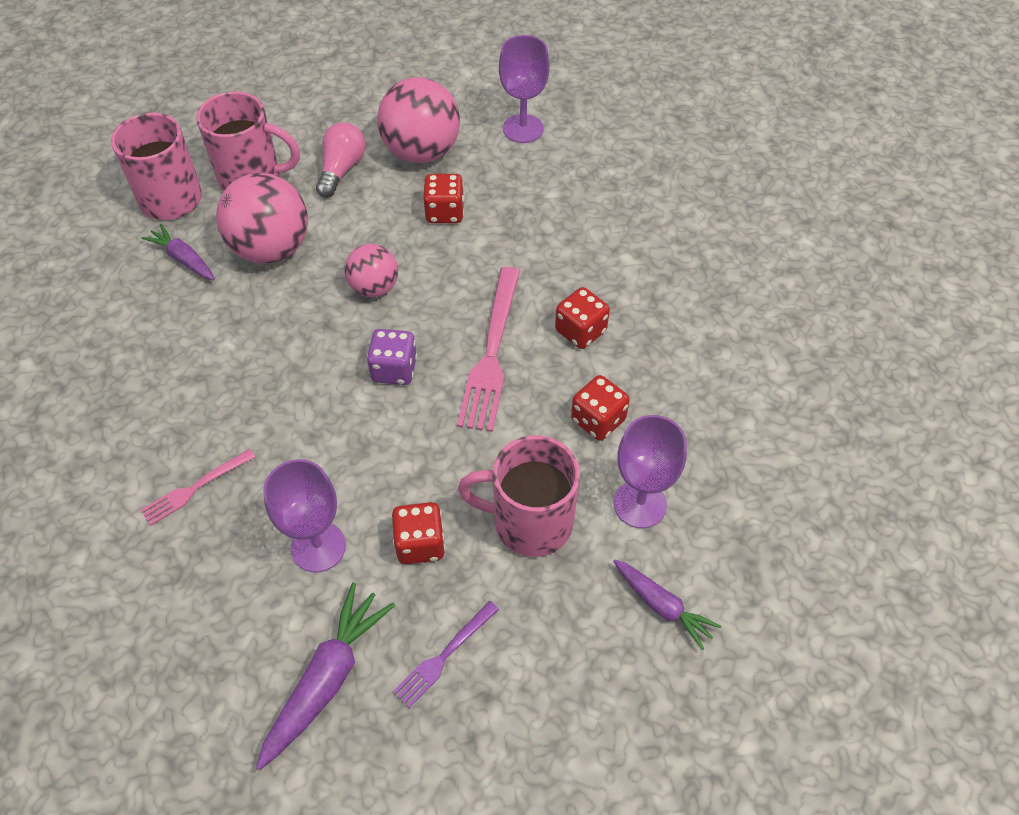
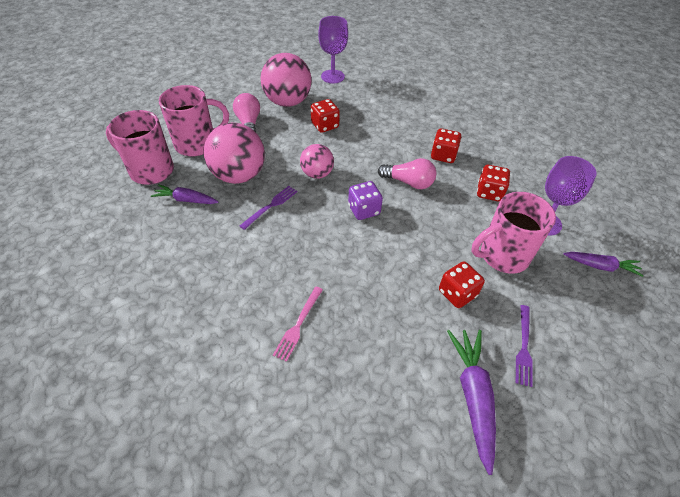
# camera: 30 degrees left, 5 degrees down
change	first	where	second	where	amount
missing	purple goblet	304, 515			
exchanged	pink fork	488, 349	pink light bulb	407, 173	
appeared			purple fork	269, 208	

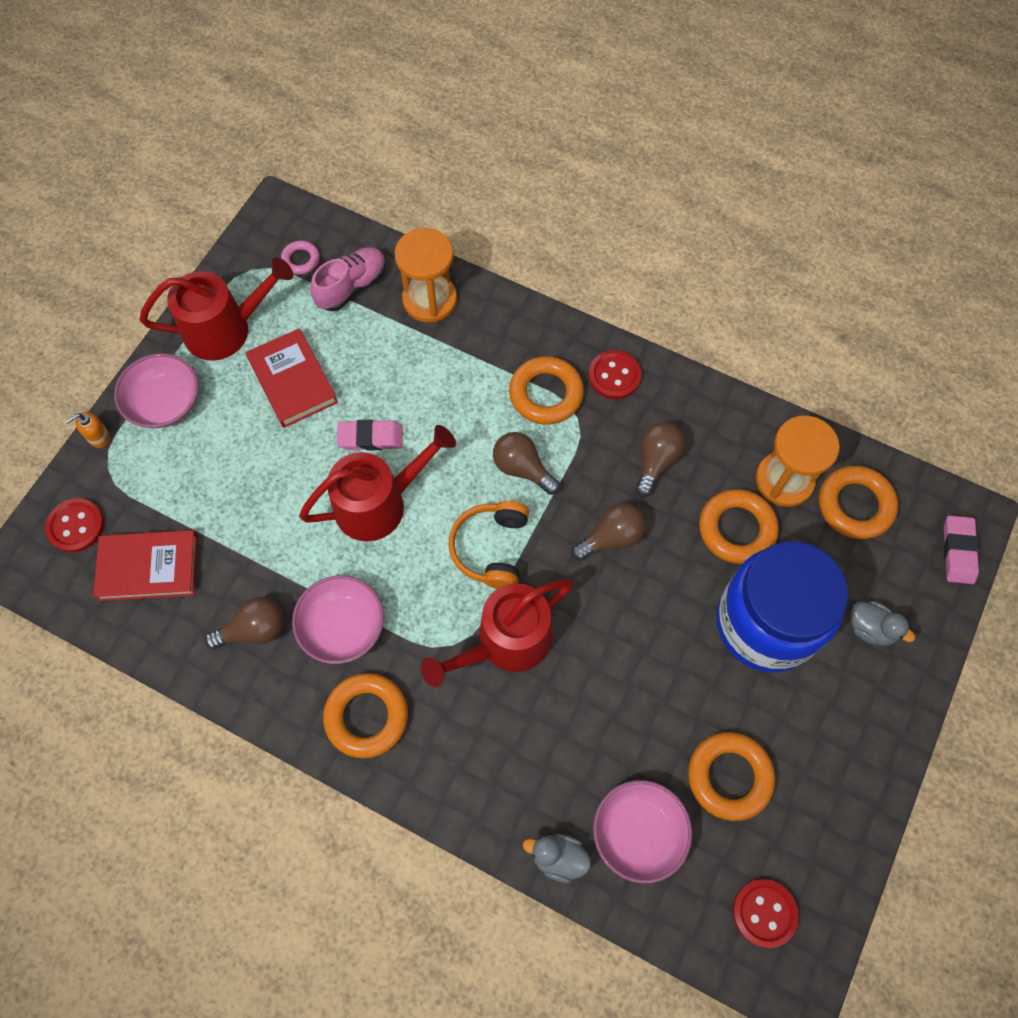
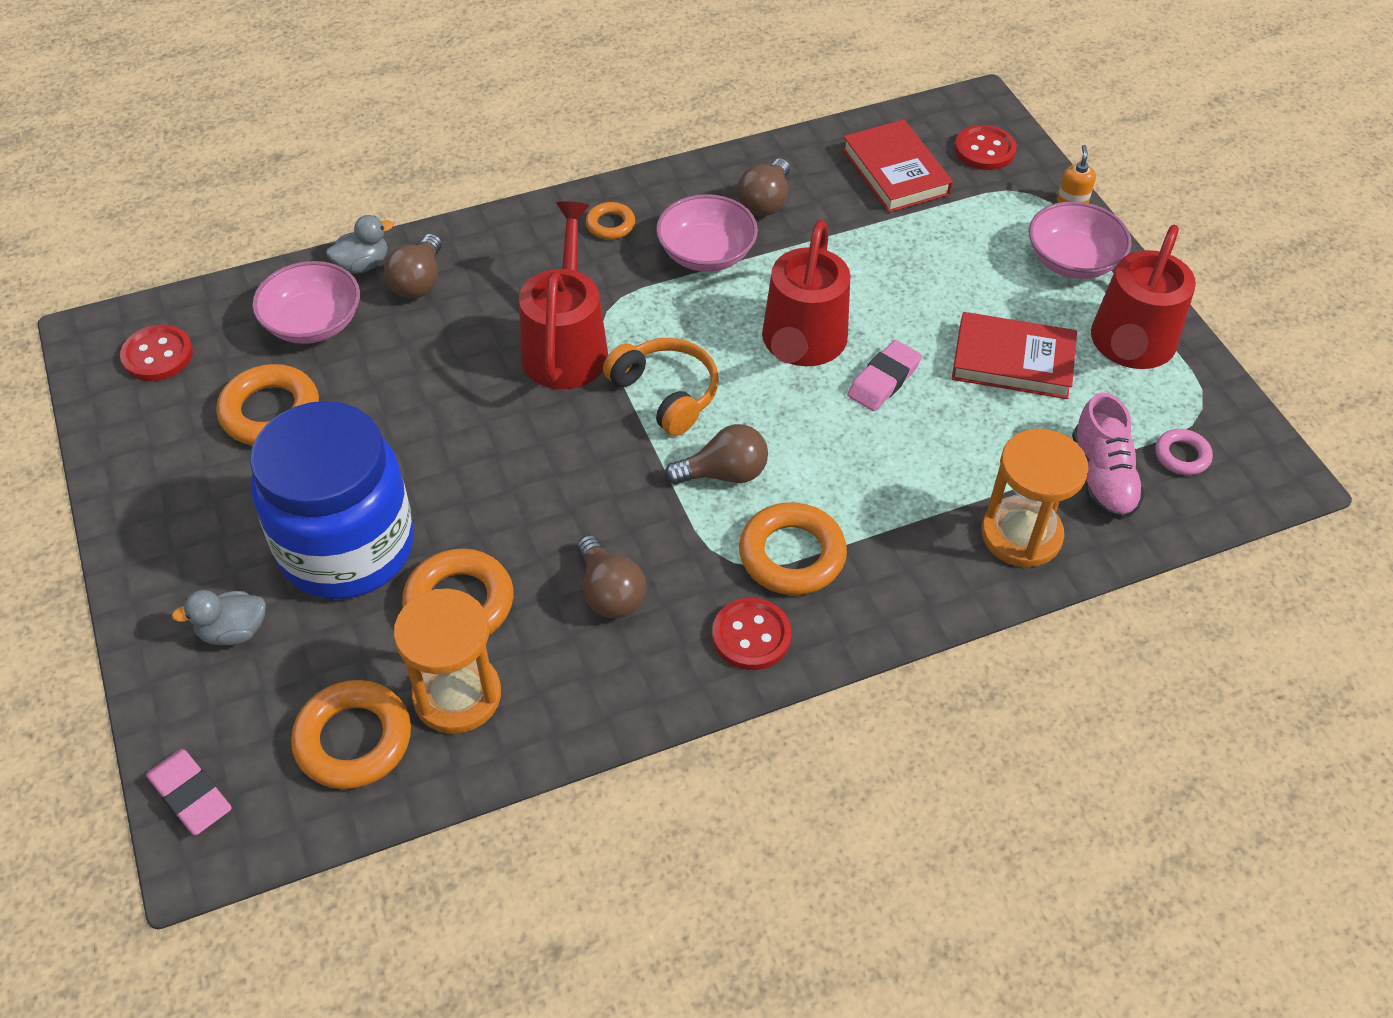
# camera: 130 degrees right, 15 degrees down
change	first	where	second	where	amount
spun	red book	145, 565		897, 166	60 degrees counterclockwise
size	orange ring	365, 715		610, 221	x0.55
relocated	brown light bulb	608, 532		413, 266	

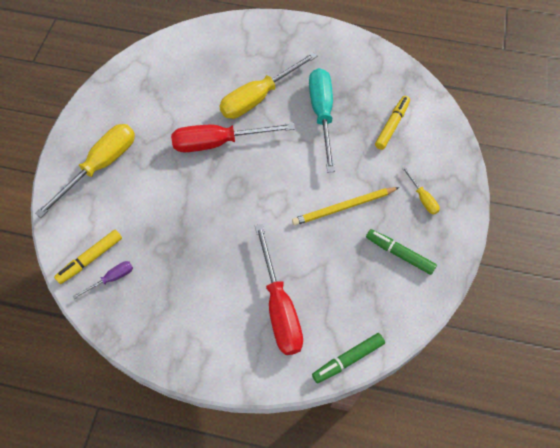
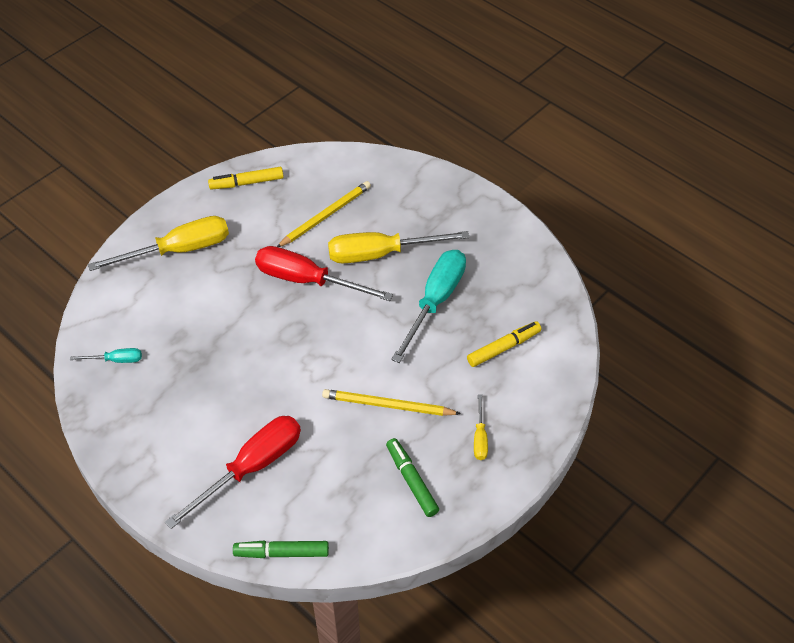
# camera: 30 degrees right, 10 degrees down
change	first	where	second	where	amount
relocated	yellow marker	88, 257		246, 178	
colour	purple screwdriver	103, 280	turquoise screwdriver	106, 355	
spun	red screwdriver	279, 289		233, 472	150 degrees counterclockwise
appeared			yellow pencil	324, 214	

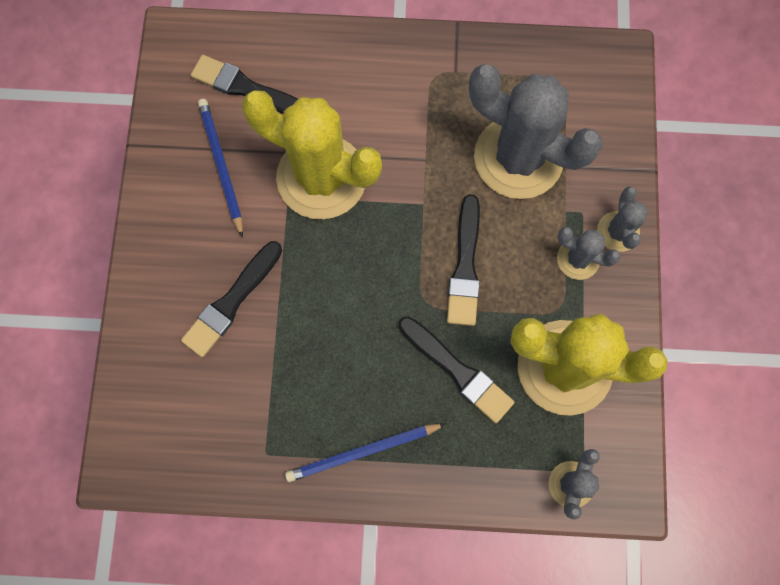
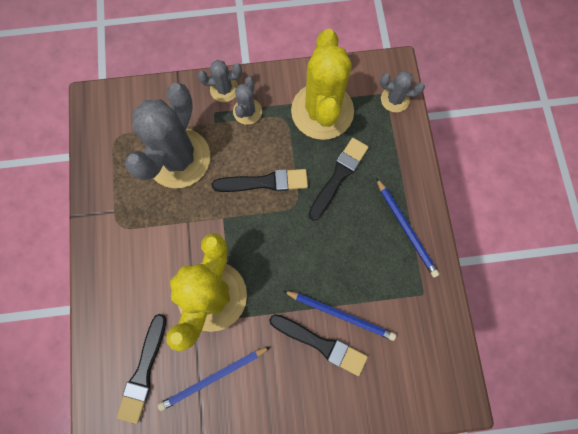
# camera: 100 degrees left, 0 degrees up
change	first	where	second	where	amount
appeared			blue pencil	340, 316	

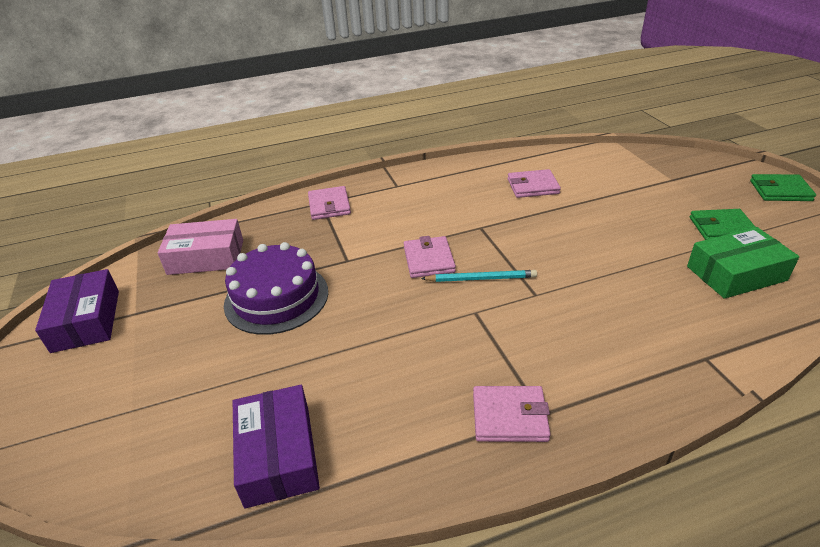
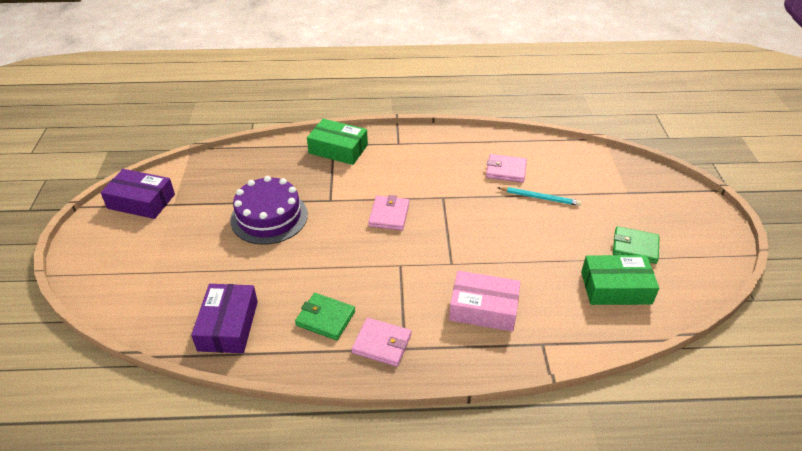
# camera: 15 degrees right, 5 degrees up
change	first	where	second	where	amount
spun	purple box	77, 311		137, 194	75 degrees counterclockwise
relocated	pink box	200, 247		485, 301	
exchanged	pink wallet	329, 203	green box	337, 142	
relocated	turquoise pencil	479, 276		539, 196	
relocated	green wallet	783, 187		325, 316	

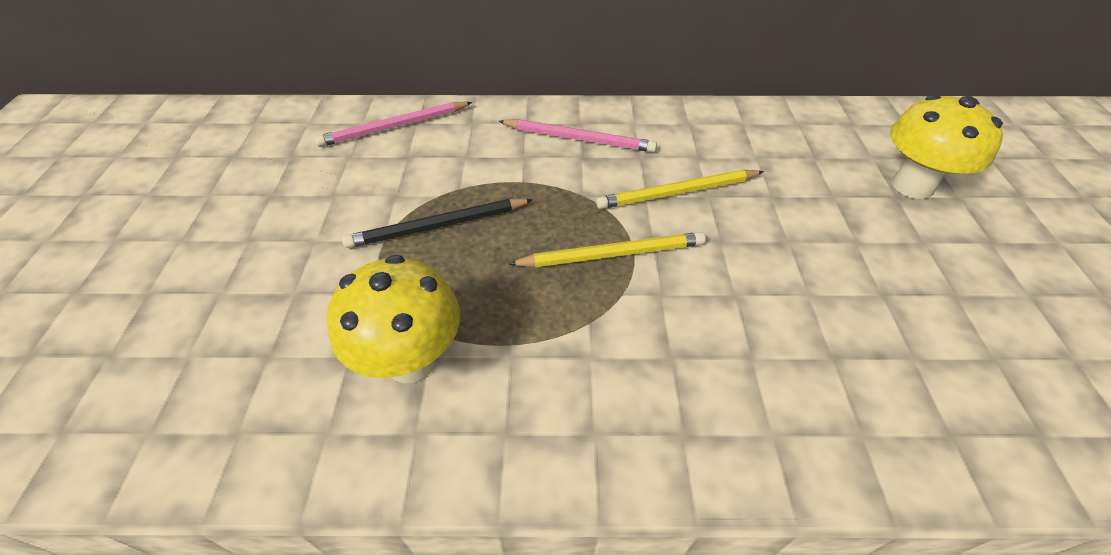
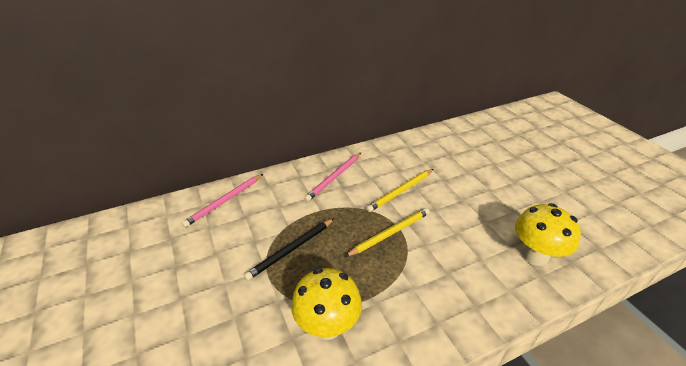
# camera: 25 degrees left, 10 degrees down
change	first	where	second	where	amount
spun	pink pencil	577, 135		332, 177	135 degrees clockwise
relocated	yellow mushroom	946, 146		548, 234	

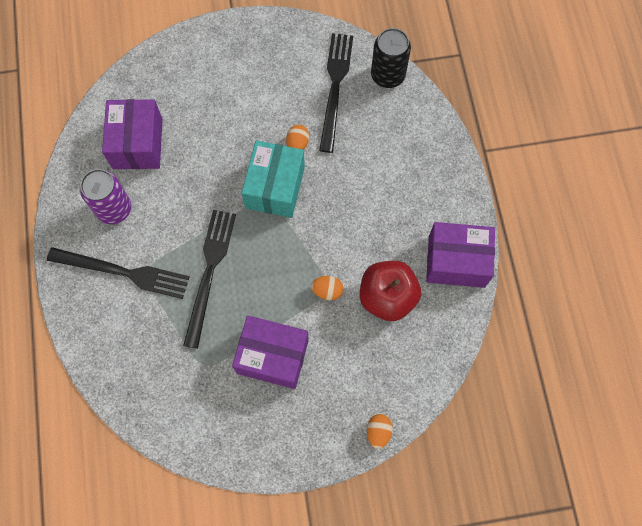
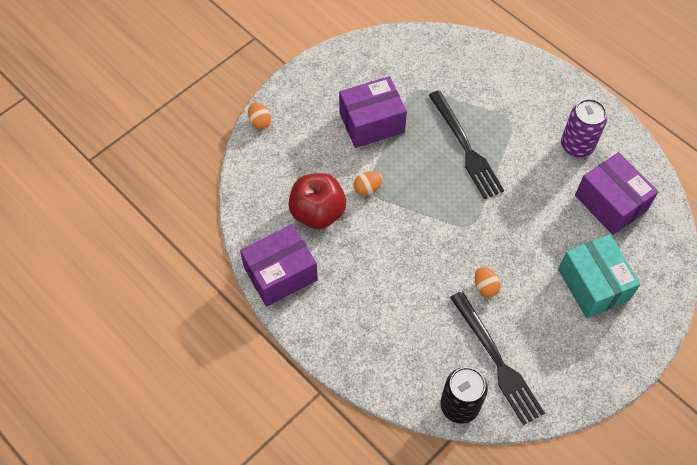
# camera: 145 degrees right, 10 degrees down
change	first	where	second	where	amount
missing	black fork	118, 273			
relocated	turquoise box	273, 179		599, 276	

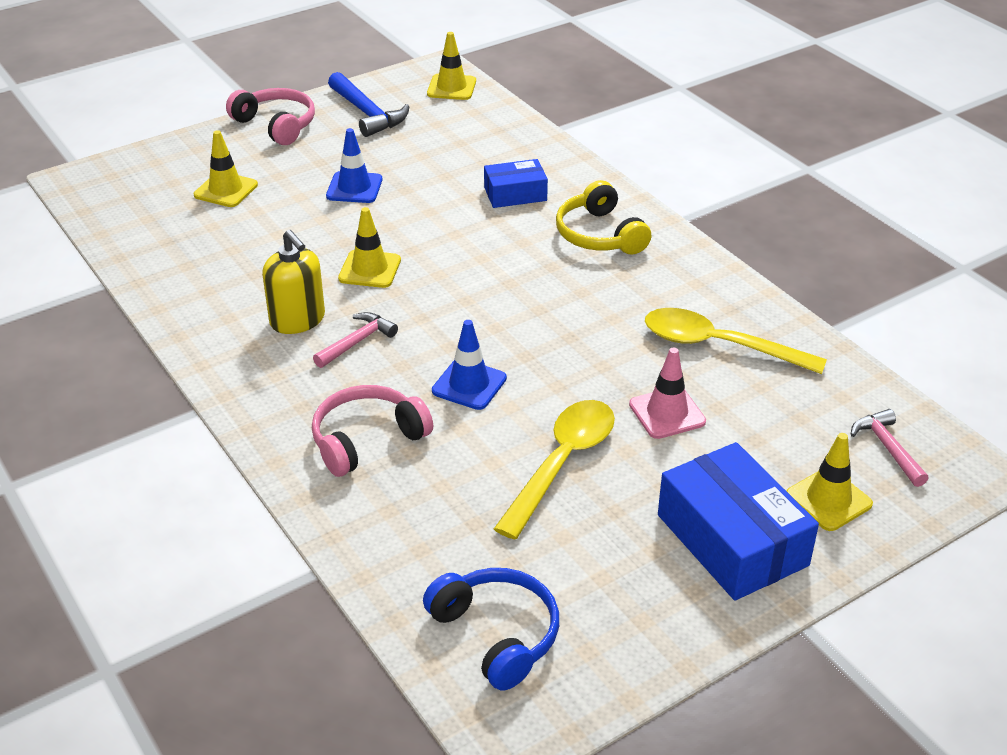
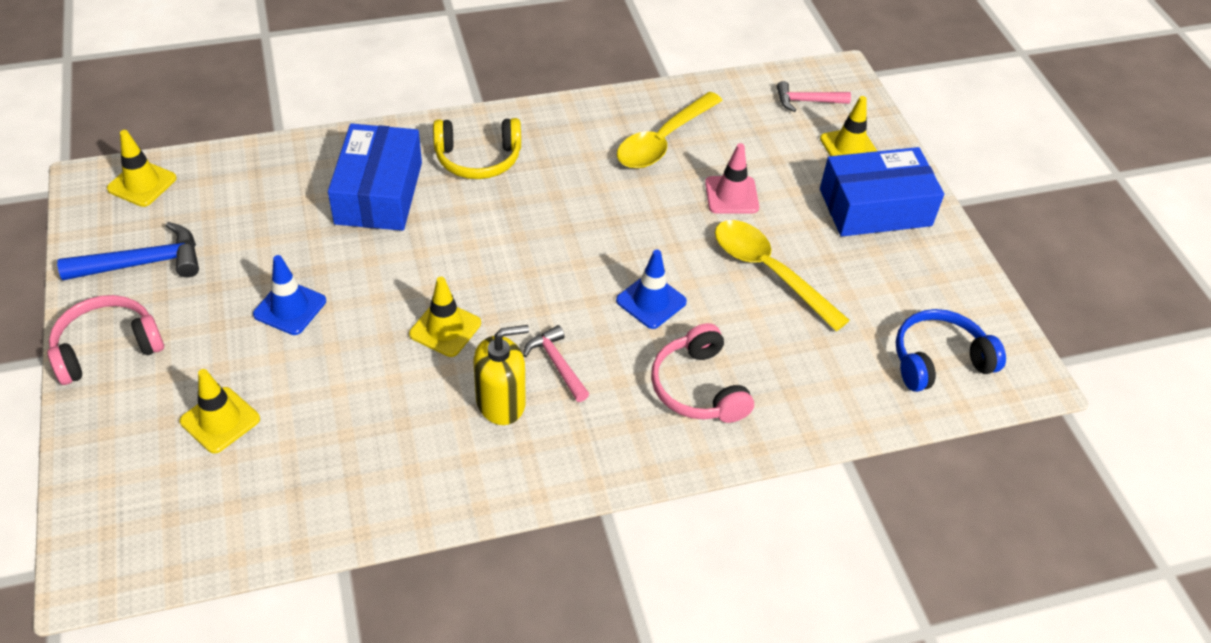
# camera: 75 degrees left, 10 degrees up
change	first	where	second	where	amount
size	blue box	516, 183		375, 177	x1.74

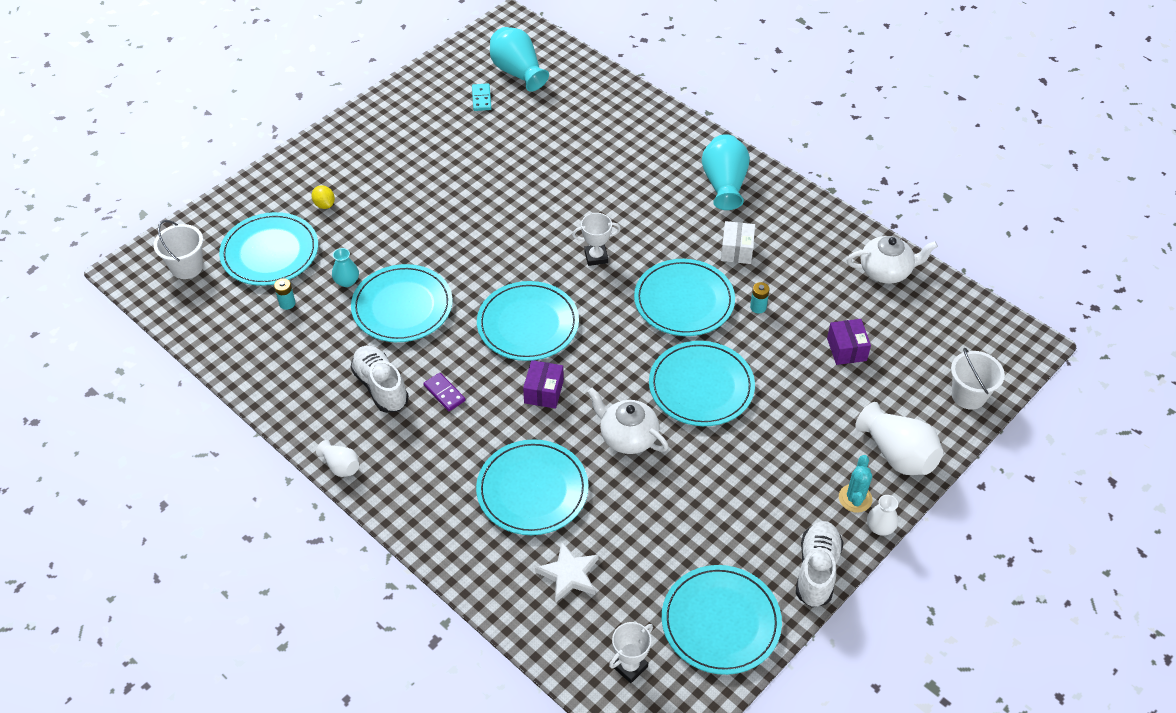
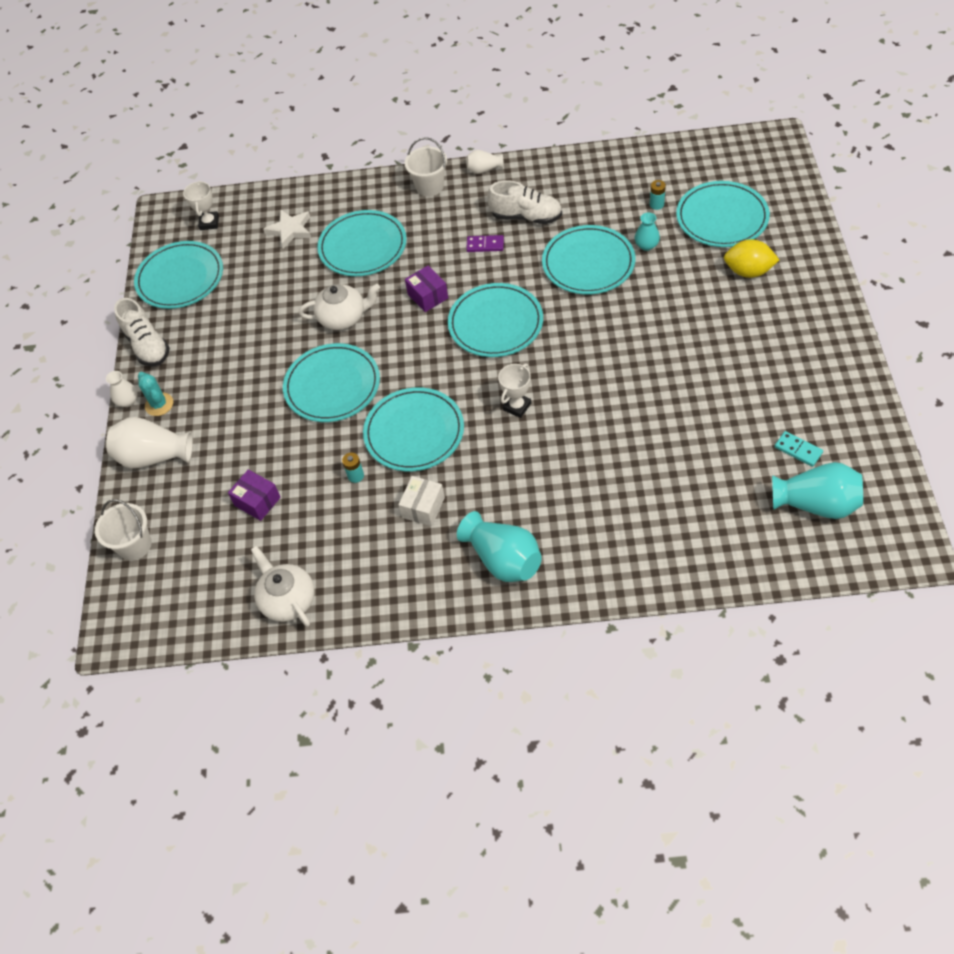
# camera: 140 degrees right, 5 degrees up
change	first	where	second	where	amount
relocated	white bucket	178, 249		426, 167	
size	yellow lemon	323, 197		751, 258	x1.69
spun	white box	738, 242		421, 501	60 degrees clockwise
spun	white teapot	892, 260		282, 586	105 degrees clockwise

